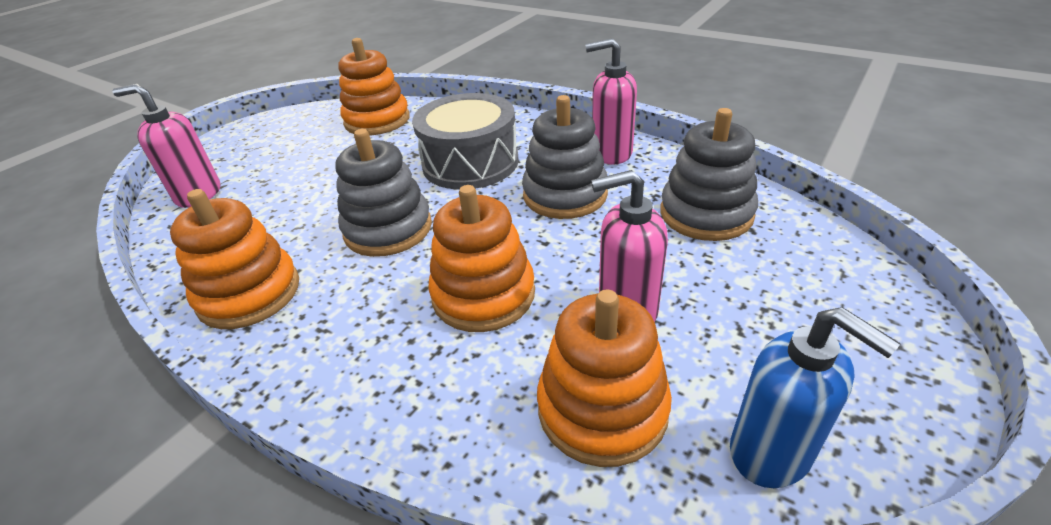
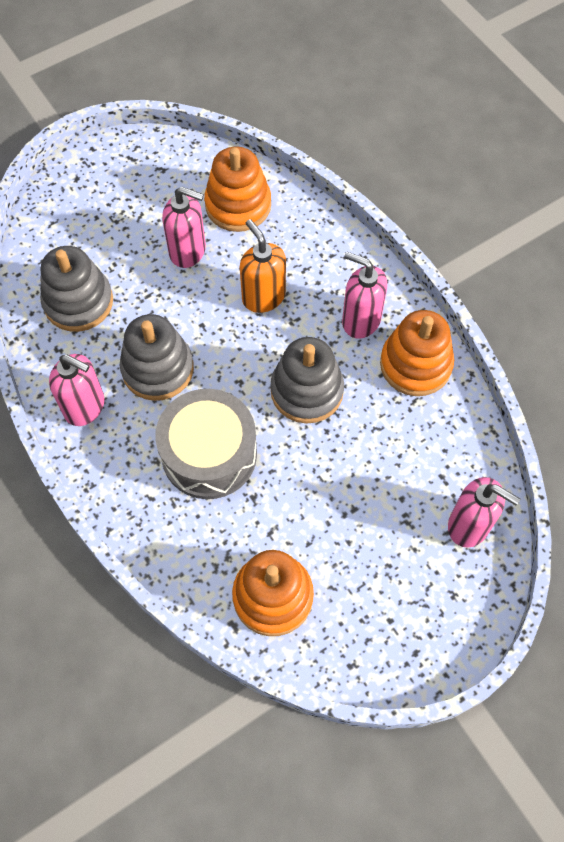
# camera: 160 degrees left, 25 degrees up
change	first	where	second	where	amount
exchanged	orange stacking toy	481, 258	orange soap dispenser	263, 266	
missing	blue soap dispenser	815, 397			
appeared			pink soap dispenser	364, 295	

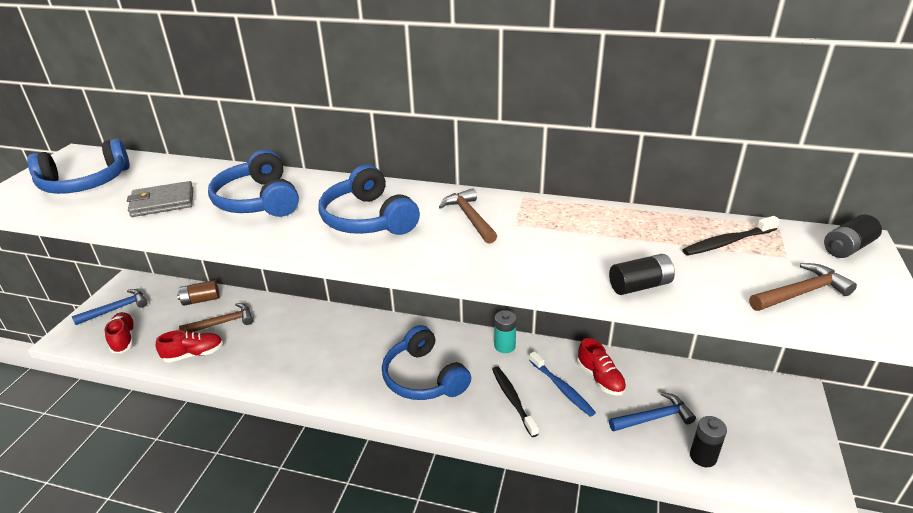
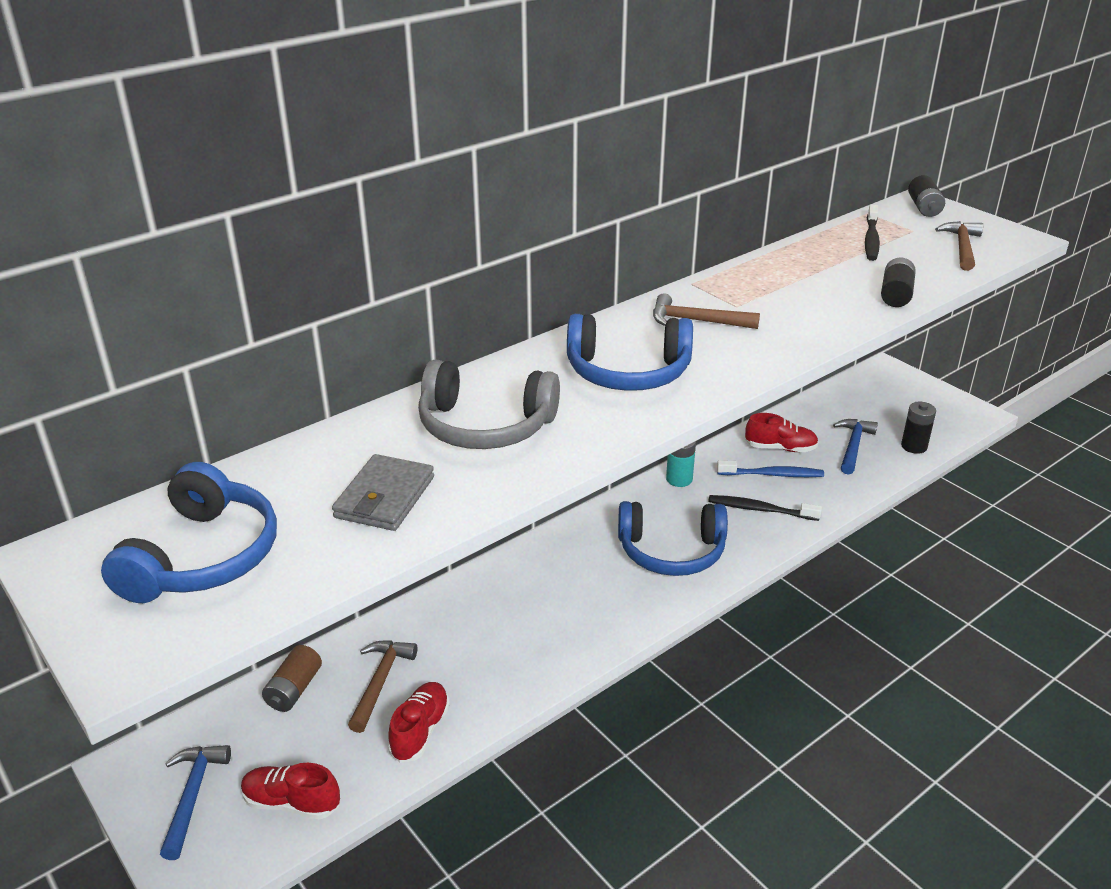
# camera: 55 degrees left, 0 degrees up
change	first	where	second	where	amount
colour	blue headphones	253, 183	grey headphones	489, 404	

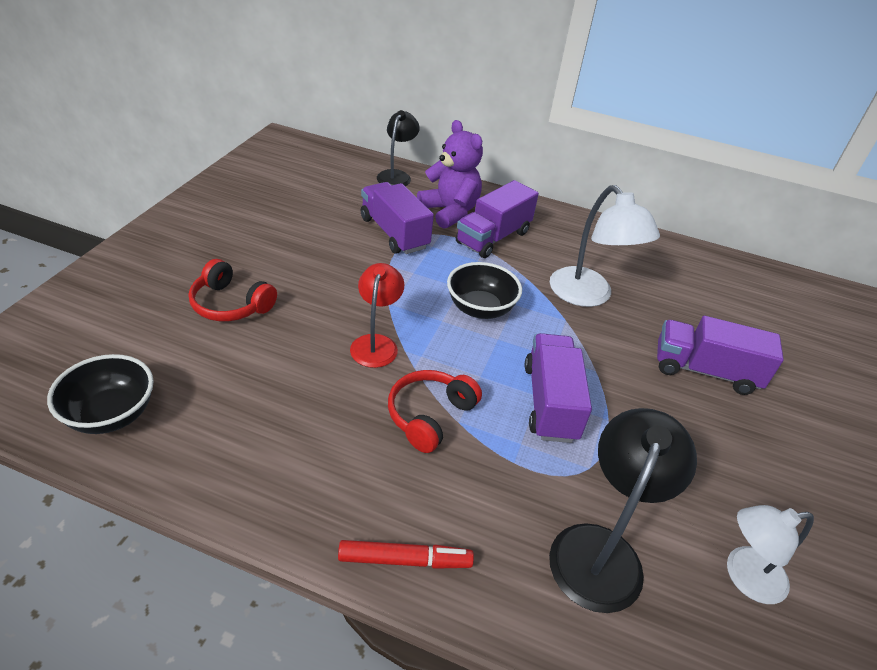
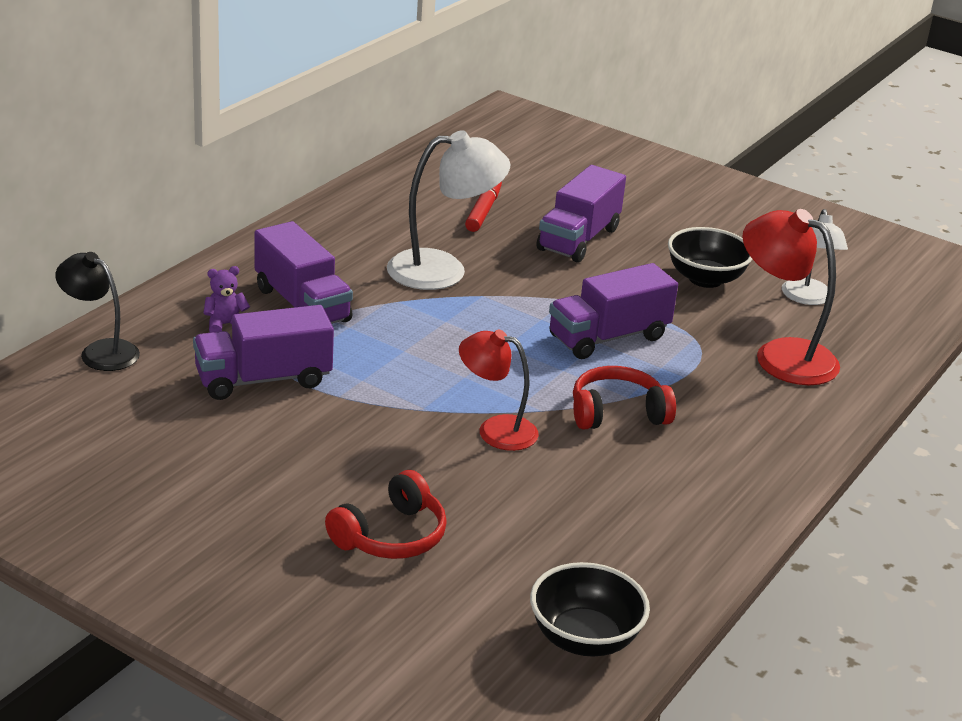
# camera: 75 degrees left, 10 degrees down
change	first	where	second	where	amount
relocated	red marker	406, 554		483, 206	
spun	red headphones	435, 411		624, 397	120 degrees clockwise
size	purple teddy bear	450, 174		226, 299	x0.47
relocated	black bowl	484, 290		710, 257	
spun	purple truck	558, 388		613, 311	45 degrees counterclockwise
colour	black lamp	623, 510	red lamp	791, 297	

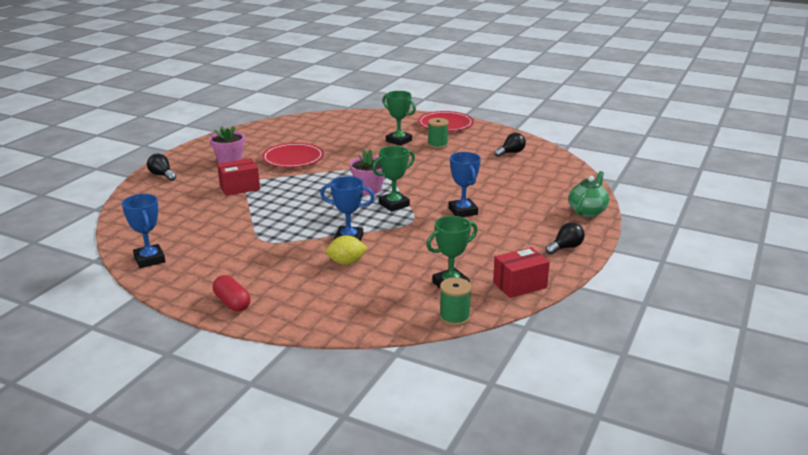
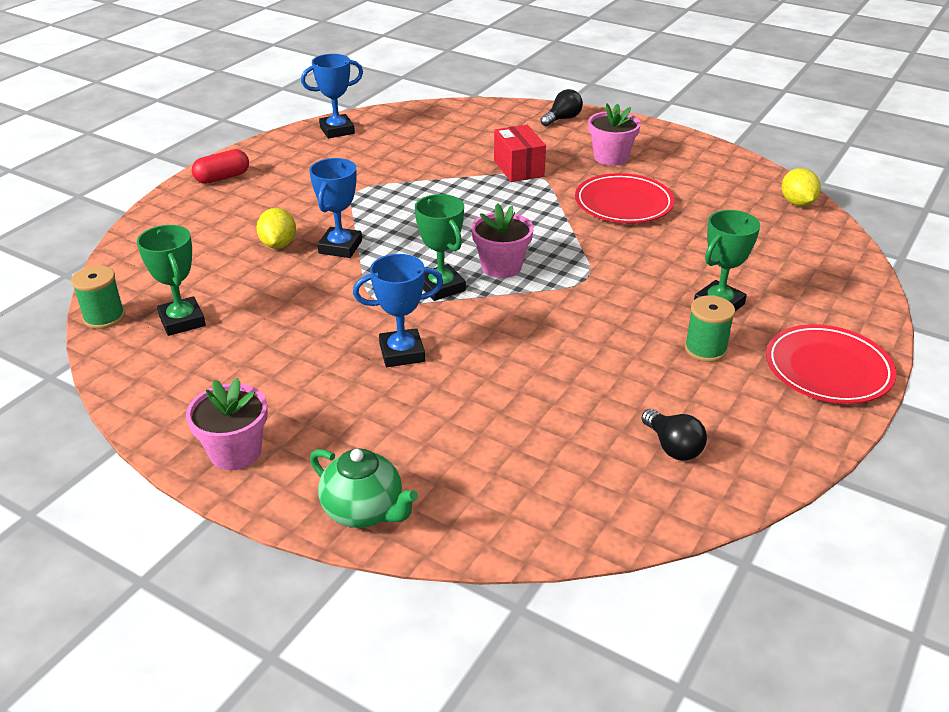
# camera: 95 degrees right, 10 degrees up
change	first	where	second	where	amount
missing	red box	521, 272			
exchanged	black light bulb	565, 238	pink flower pot	227, 424	
appeared			yellow lemon	801, 187	

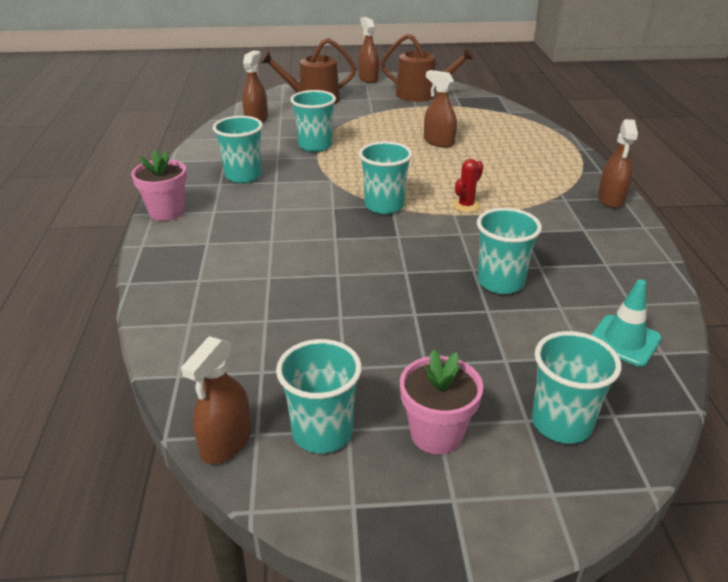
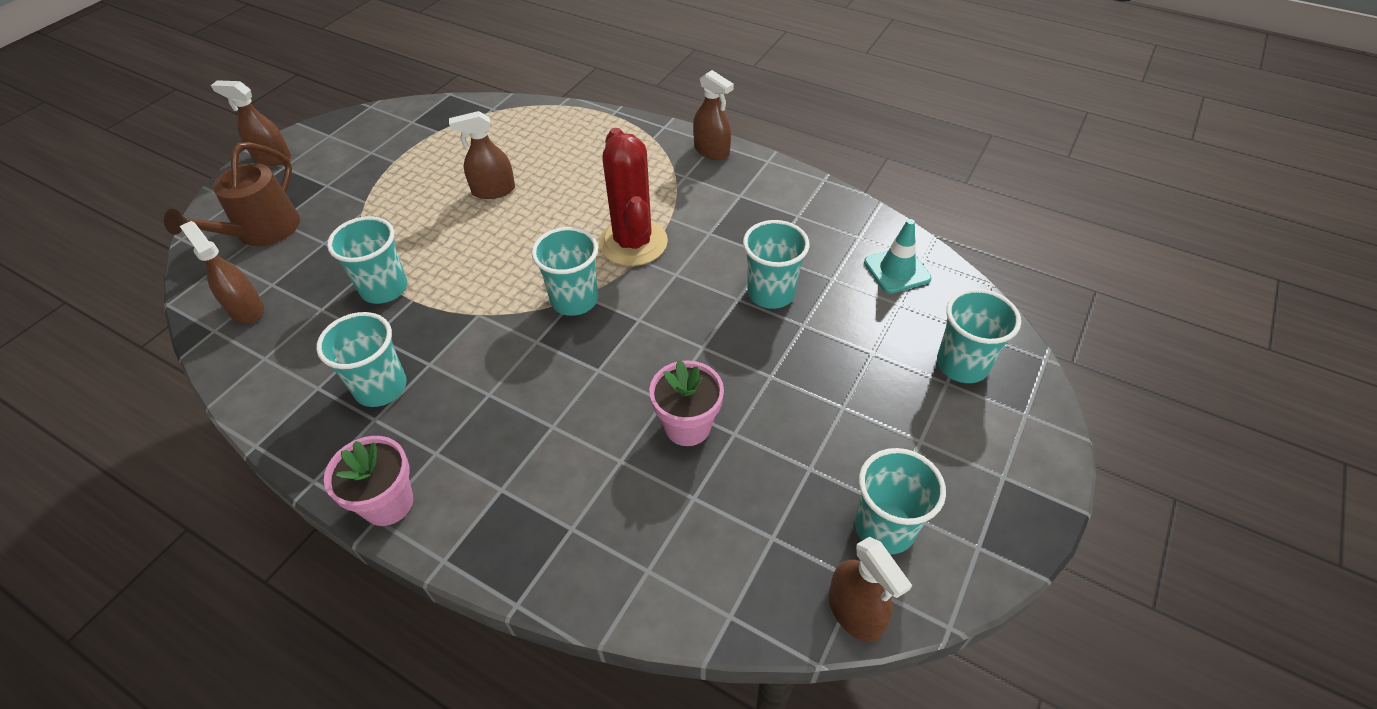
# camera: 55 degrees left, 15 degrees up
change	first	where	second	where	amount
missing	brown watering can	427, 68			
relocated	pink flower pot	441, 401		686, 403	
size	red cactus	468, 185		633, 197	x2.18

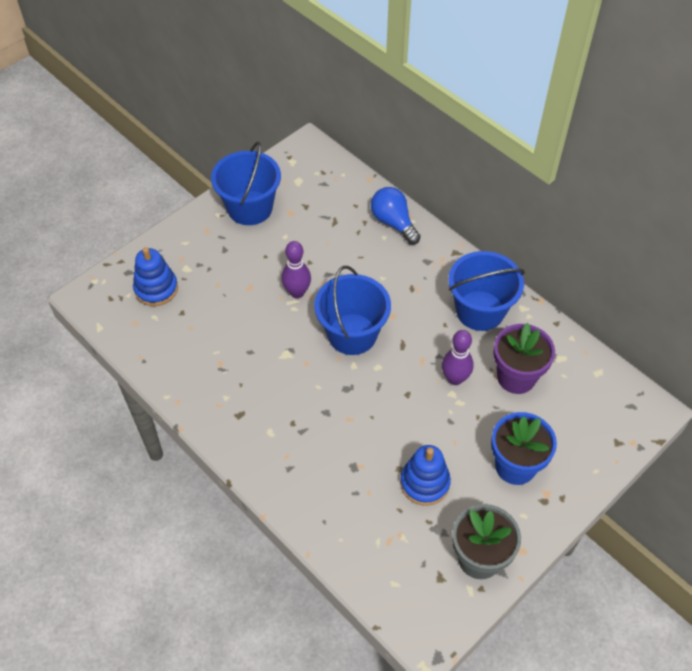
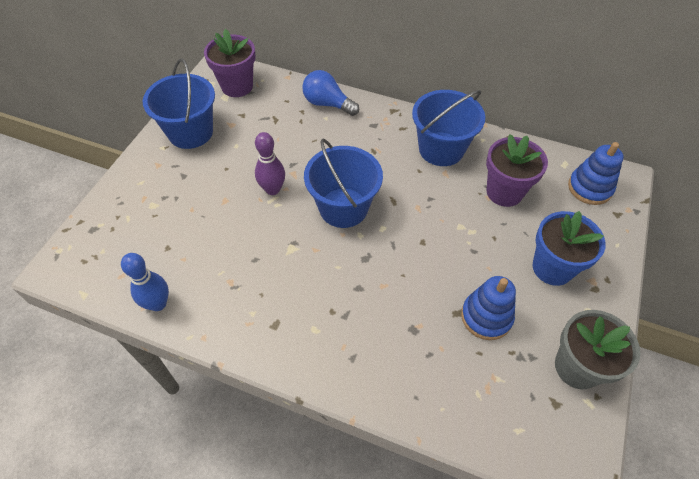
# camera: 25 degrees left, 0 degrees up
change	first	where	second	where	amount
relocated	blue stacking toy	155, 276		596, 173	
missing	purple bowling pin	457, 357			
appeared			blue bowling pin	145, 282	
appeared			purple flower pot	230, 63	

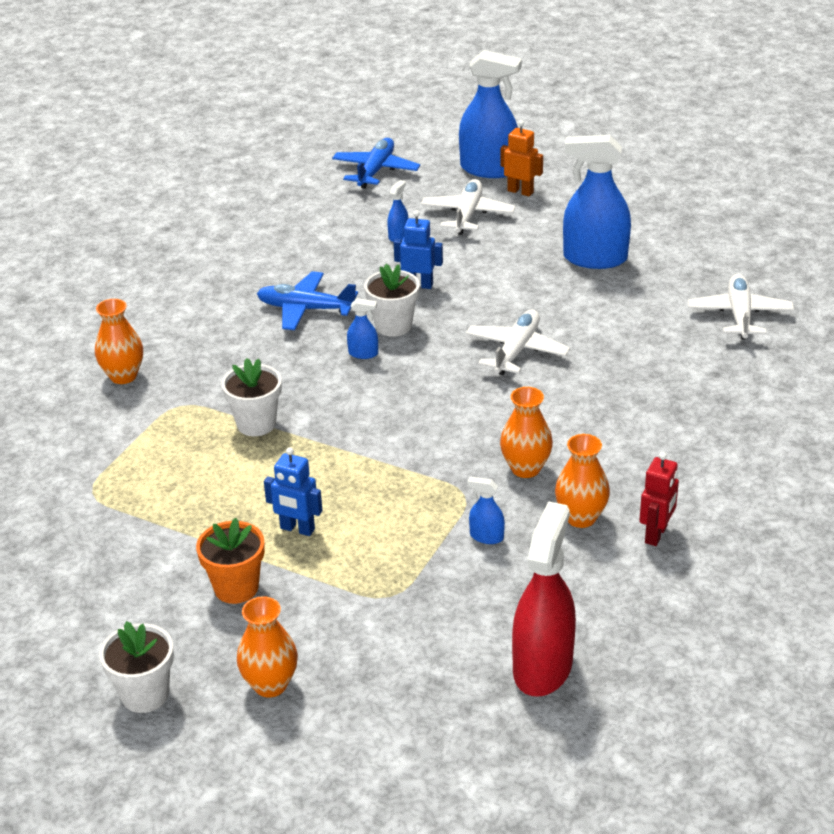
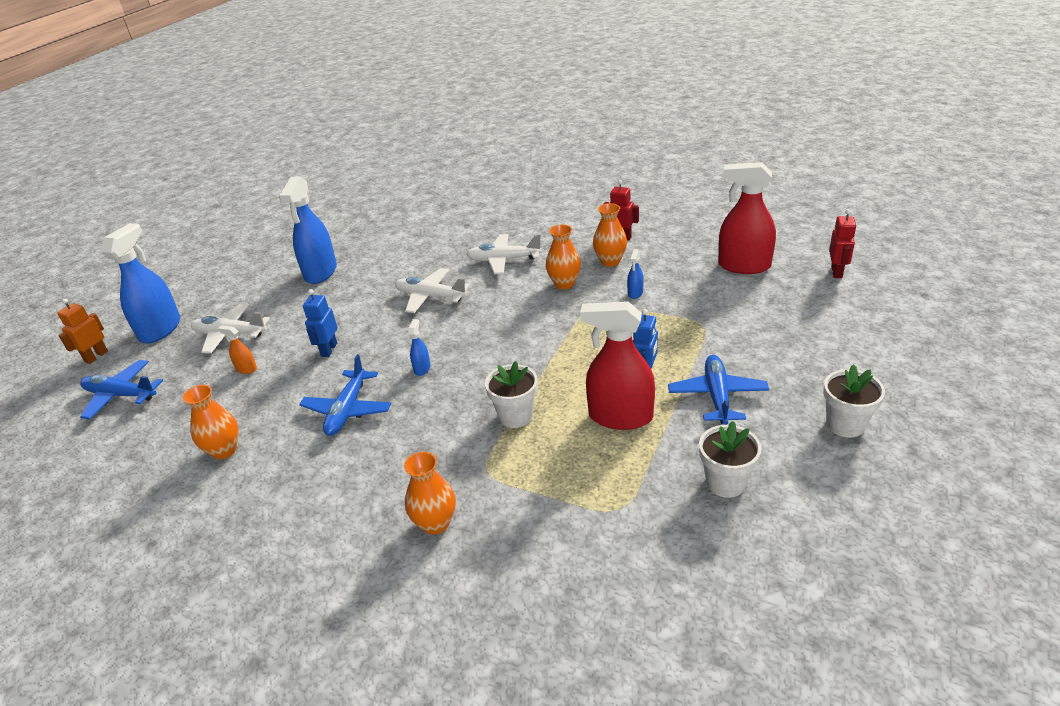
# camera: 90 degrees left, 0 degrees up
change	first	where	second	where	amount
exchanged	orange flower pot	230, 561	blue plane	718, 390	
relocated	orange vase	267, 646		210, 422	
relocated	white flower pot	392, 300		730, 459	
colour	blue spray bottle	397, 211	orange spray bottle	237, 349	
relocated	orange robot	522, 158		82, 331	
relocated	white plane	741, 307		504, 254	
appeared			red spray bottle	617, 365	
appeared			red robot	842, 243	

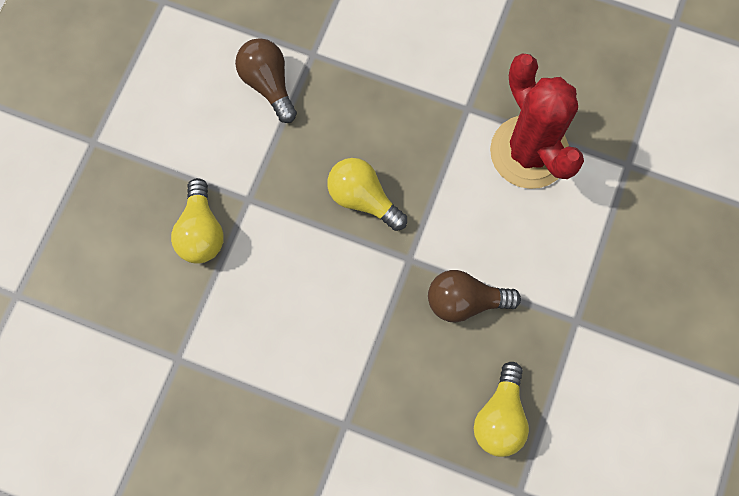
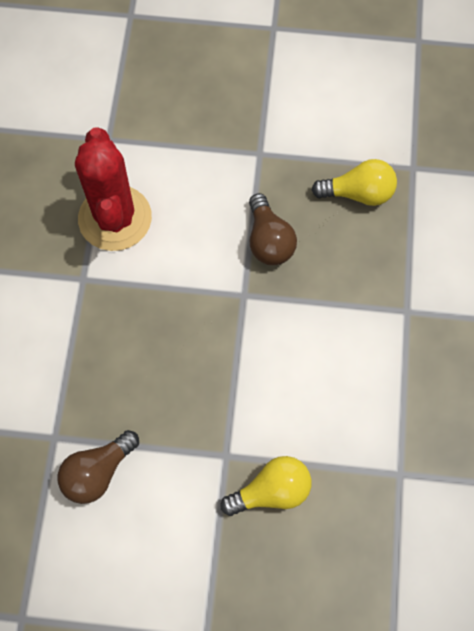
# camera: 105 degrees left, 5 degrees down
change	first	where	second	where	amount
missing	yellow light bulb	367, 194			
spun	red cactus	537, 121		113, 189	60 degrees counterclockwise

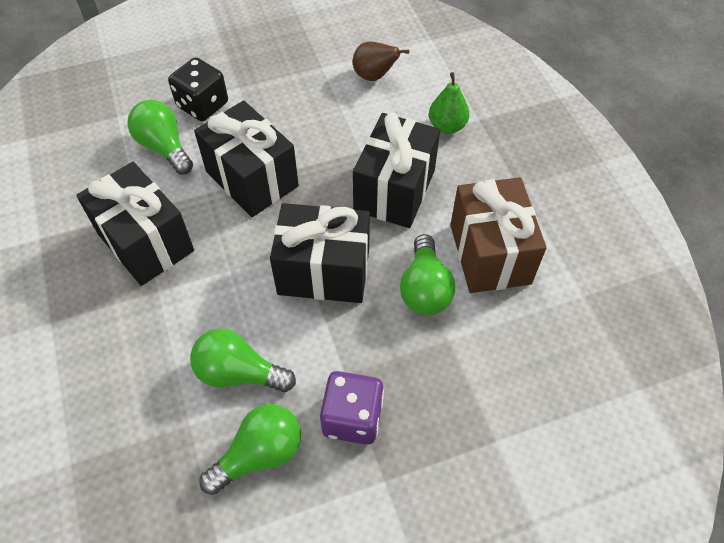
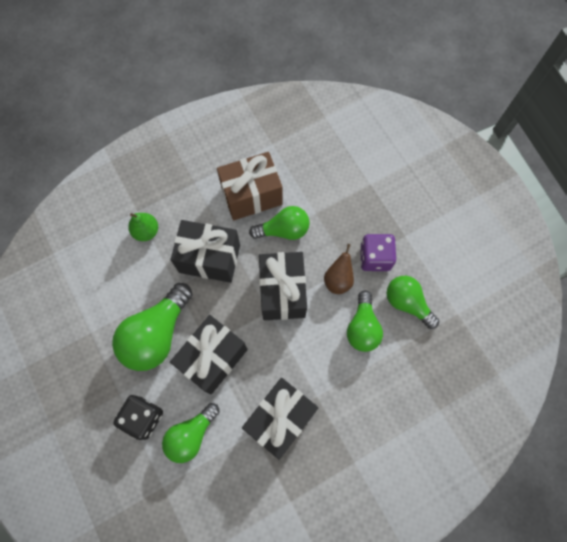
# camera: 100 degrees left, 15 degrees up
change	first	where	second	where	amount
relocated	brown pear	381, 61		339, 269	
appeared			green light bulb	152, 327	

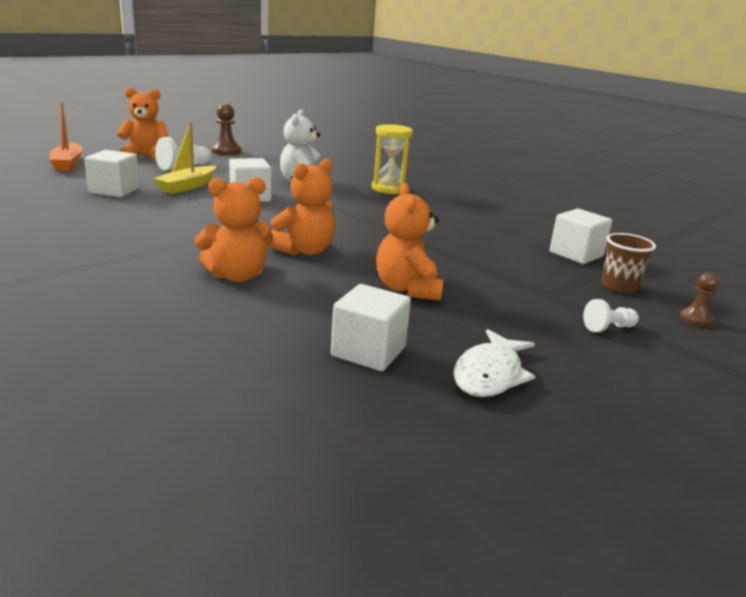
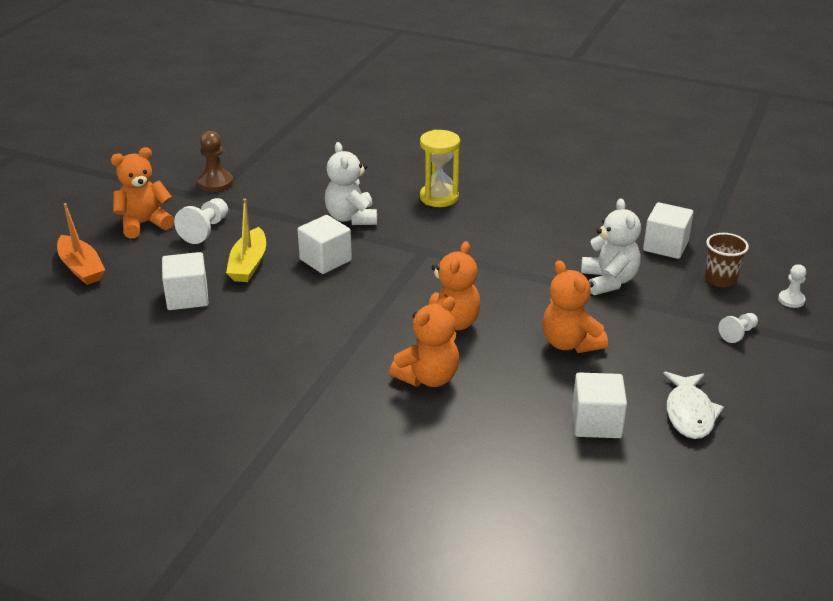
# camera: 20 degrees left, 10 degrees up
change	first	where	second	where	amount
colour	brown pawn	699, 300	white pawn	792, 286	
appeared			white teddy bear	611, 247	

